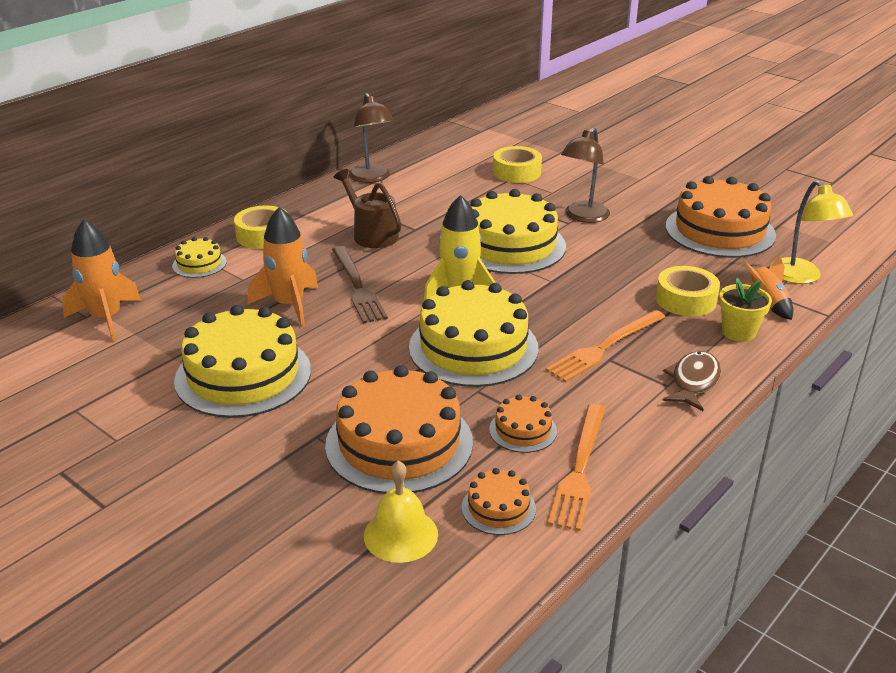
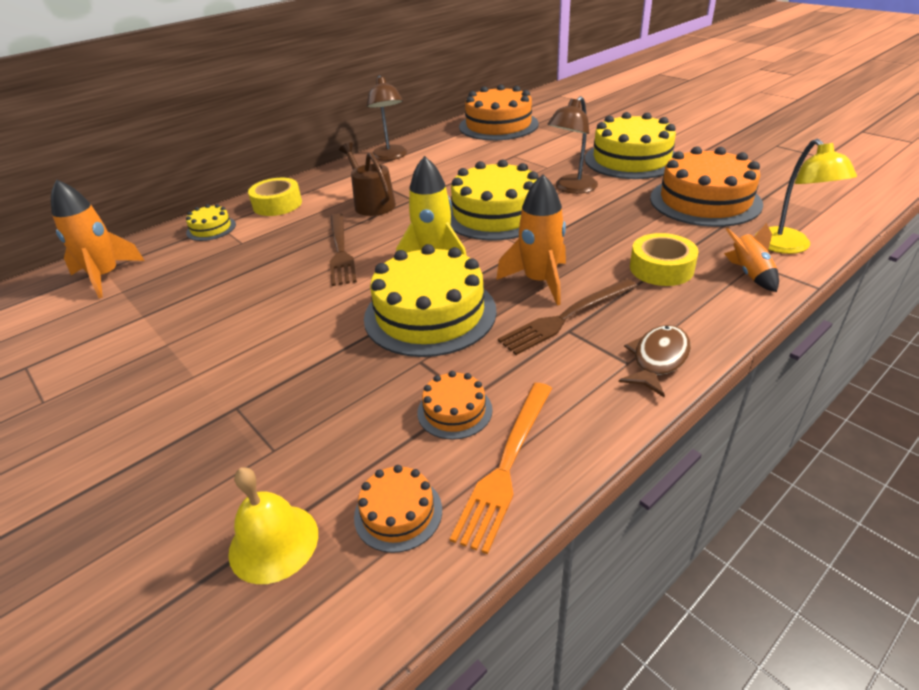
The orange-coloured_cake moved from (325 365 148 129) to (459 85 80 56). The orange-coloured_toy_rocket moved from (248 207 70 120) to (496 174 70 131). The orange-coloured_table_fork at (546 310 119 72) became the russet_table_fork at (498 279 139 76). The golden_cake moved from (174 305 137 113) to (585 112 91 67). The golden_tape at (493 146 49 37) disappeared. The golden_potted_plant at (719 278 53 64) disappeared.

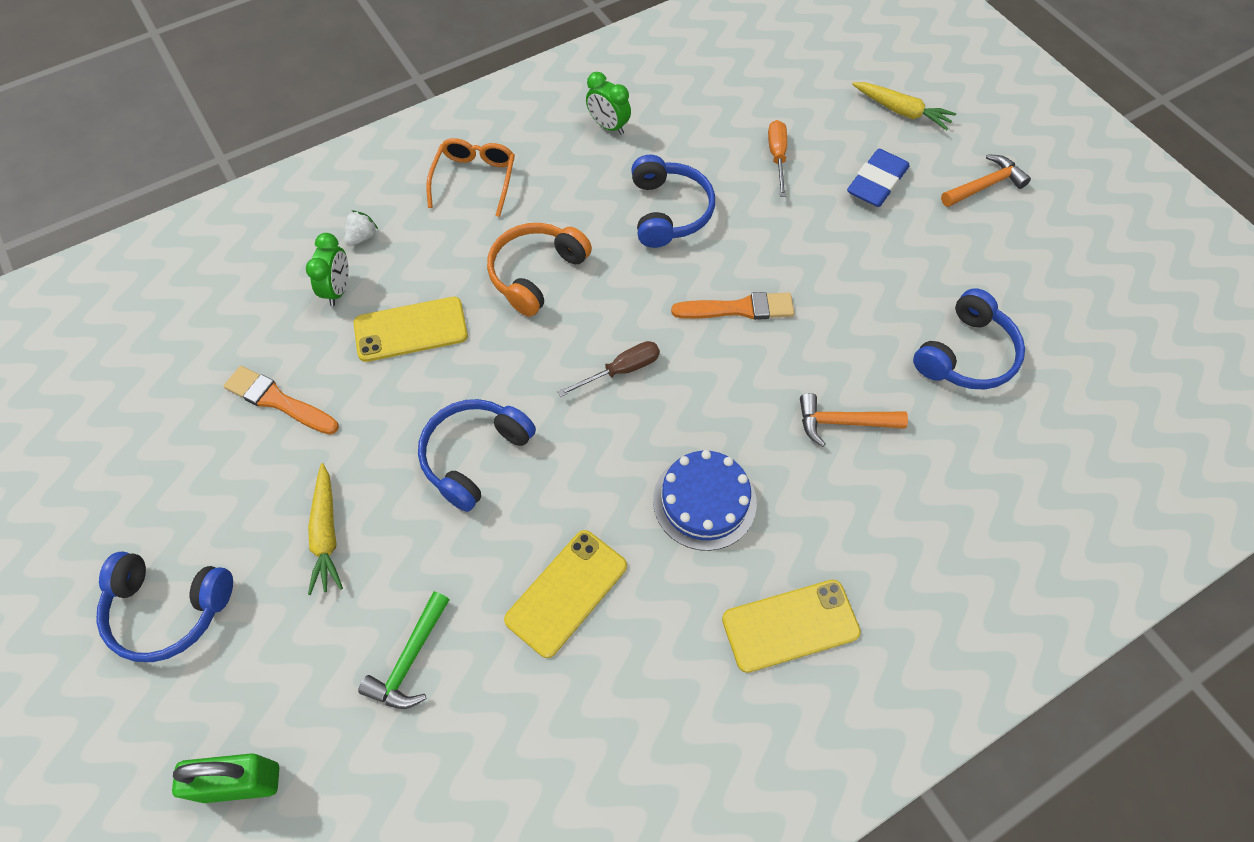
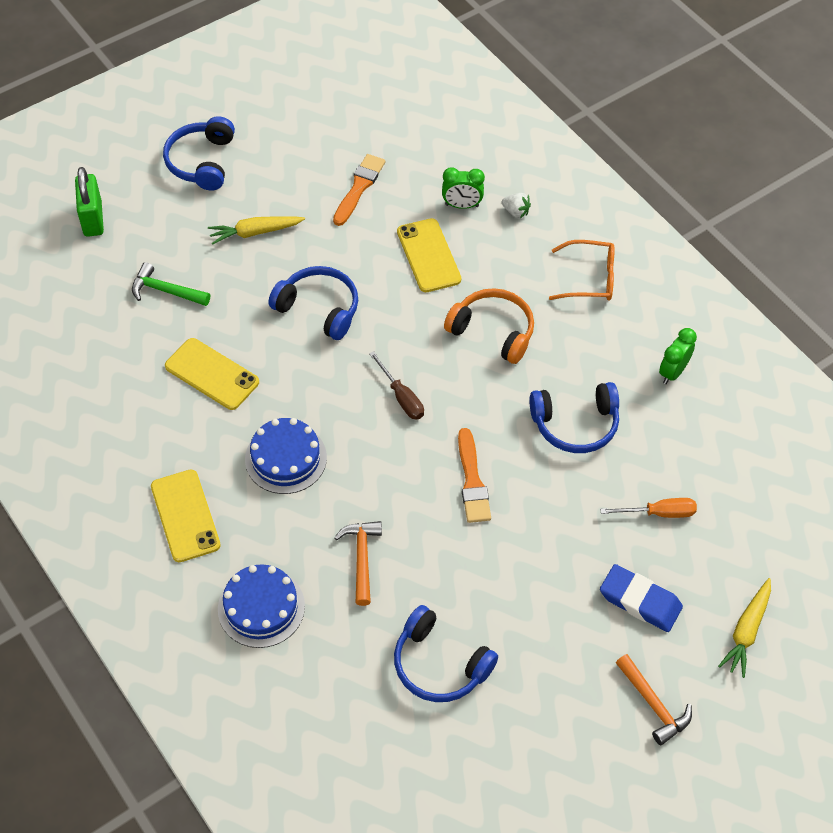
The royal_blue_cake at (218 564 87 84) appeared.

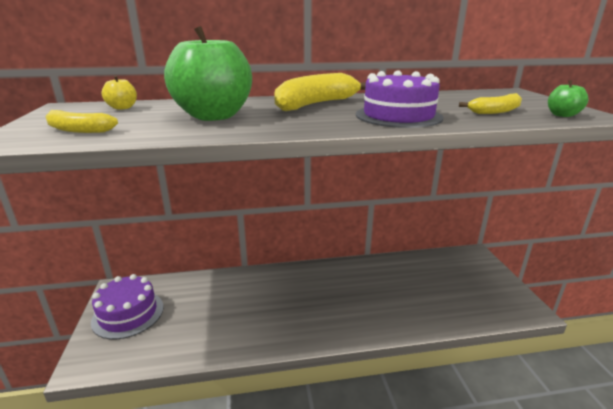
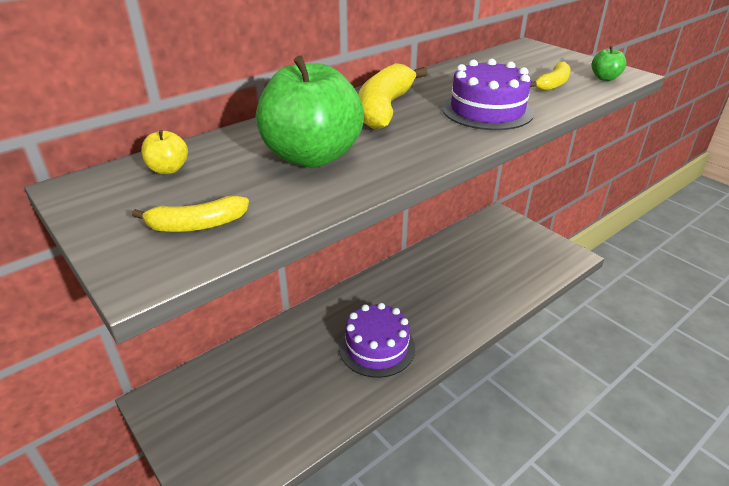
The royal_purple_cake moved from (91 274 73 65) to (339 303 76 75).

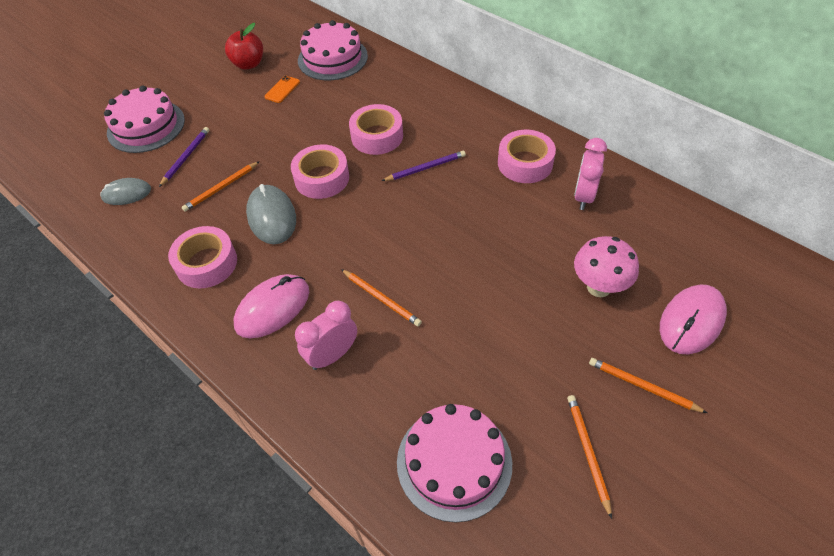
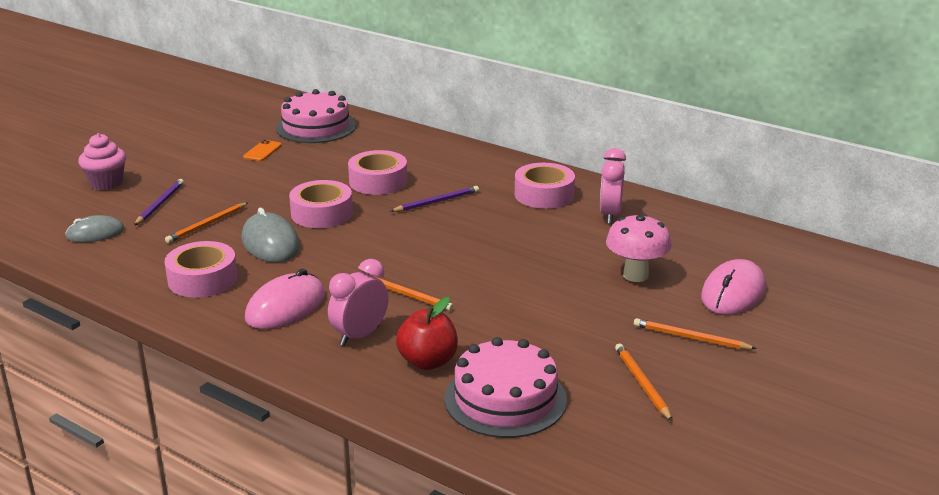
The rose-pink_cake at (104 85 81 68) was replaced by the rose-pink_muffin at (78 133 48 57). The red_toy_apple moved from (225 23 38 47) to (396 297 62 73).

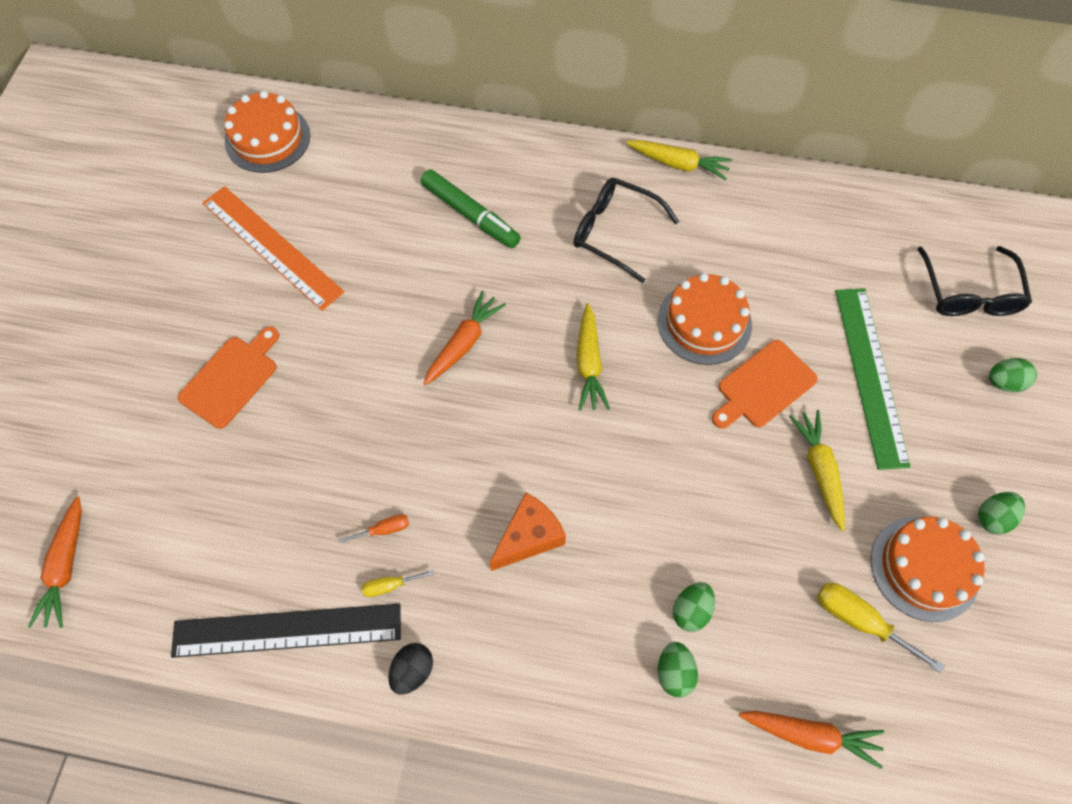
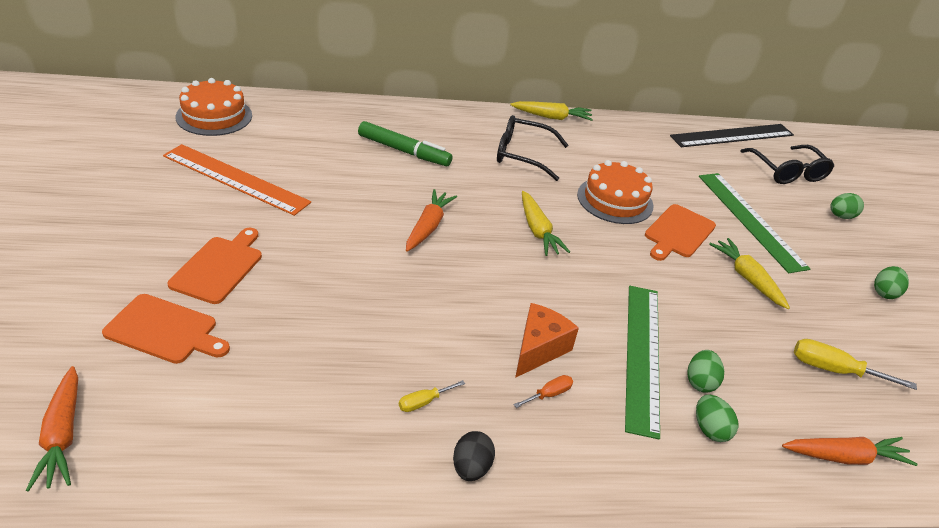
The orange-coloured_cutting_board at (102 294 128 70) appeared. The orange-coloured_screwdriver moved from (339 514 70 29) to (514 375 59 33). The leaf-green_ruler at (625 286 35 153) appeared. The jet-black_ruler moved from (171 604 230 54) to (670 124 124 23). The orange-coloured_cake at (871 516 114 106) disappeared.

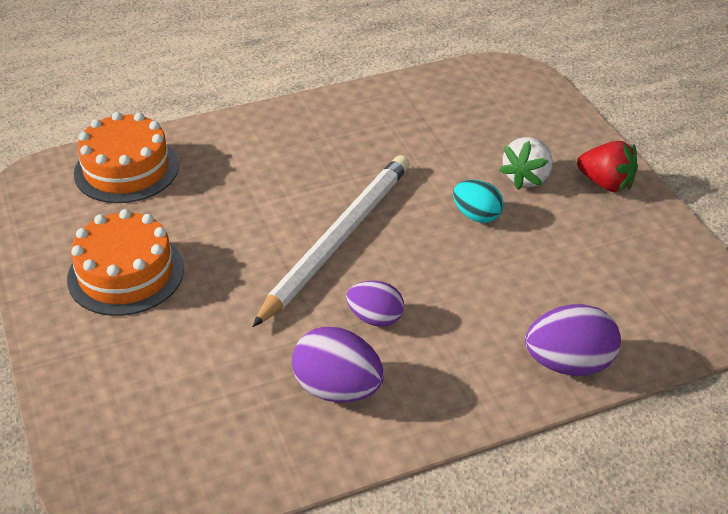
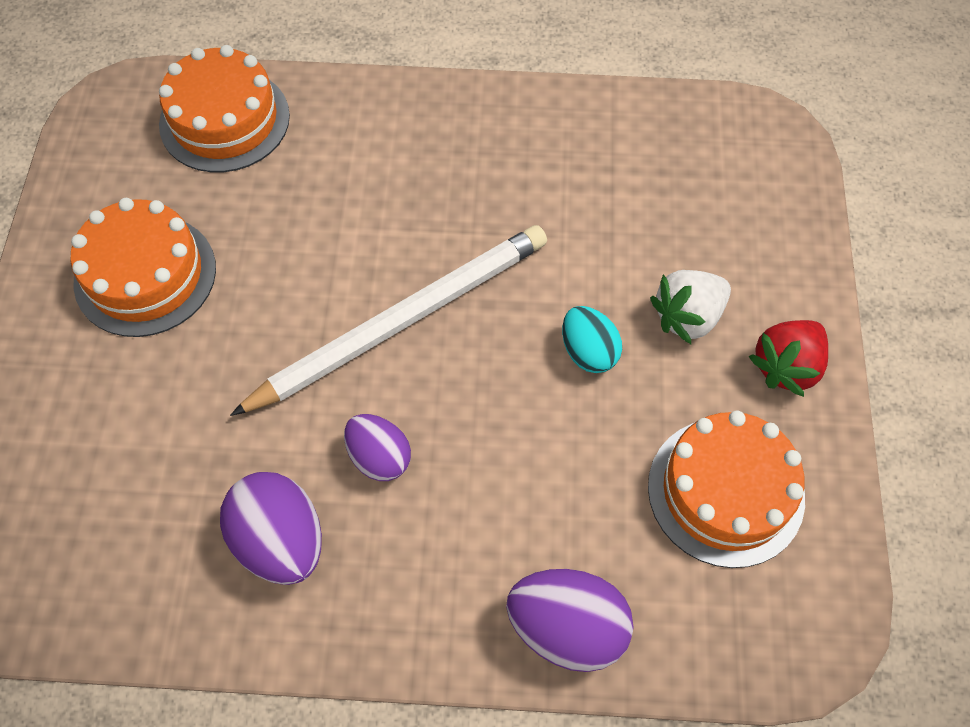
The orange-coloured_cake at (648 410 157 158) appeared. The red_strawberry at (577 141 61 51) turned 75 degrees clockwise.

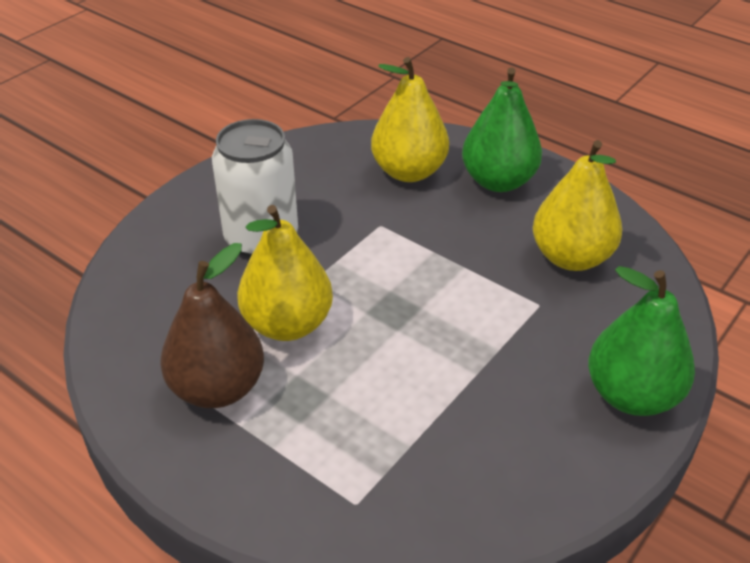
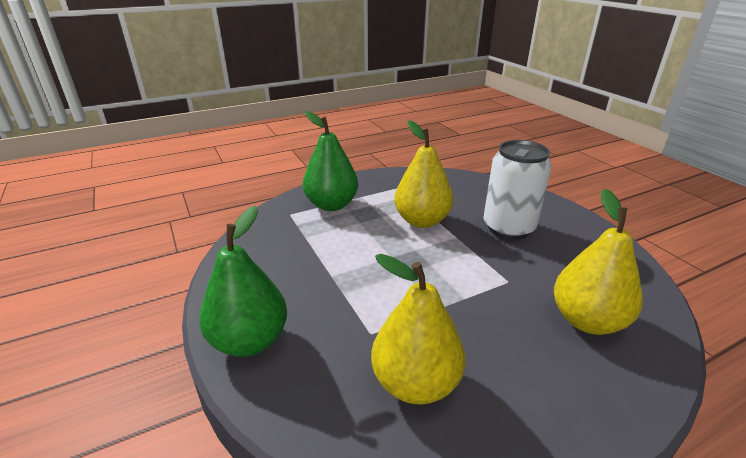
The leaf-green_pear_fruit moved from (462 68 80 124) to (303 111 55 100). The russet_pear_fruit at (160 243 104 165) disappeared.

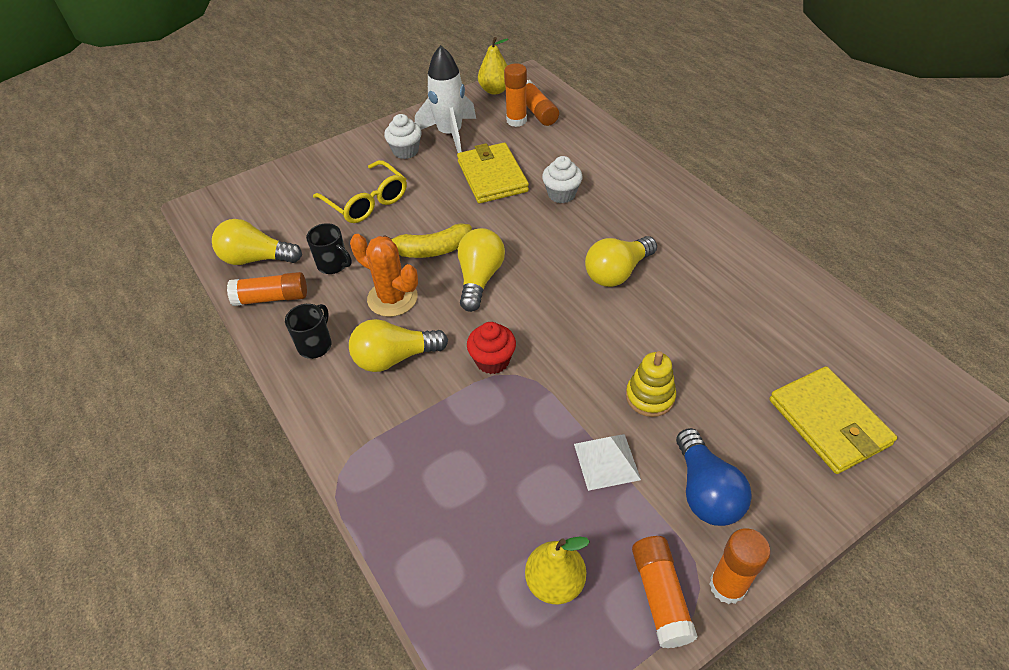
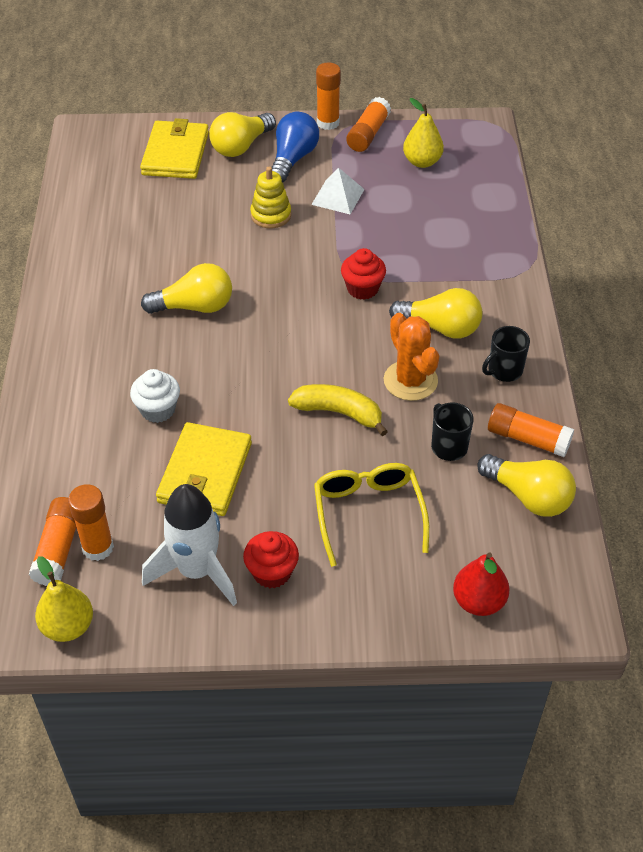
The golden_bulb moved from (458 228 47 84) to (209 112 67 45). The snow-white_muffin at (384 114 38 45) became the red_muffin at (243 531 56 57). The red_pear_fruit at (453 552 57 64) appeared.

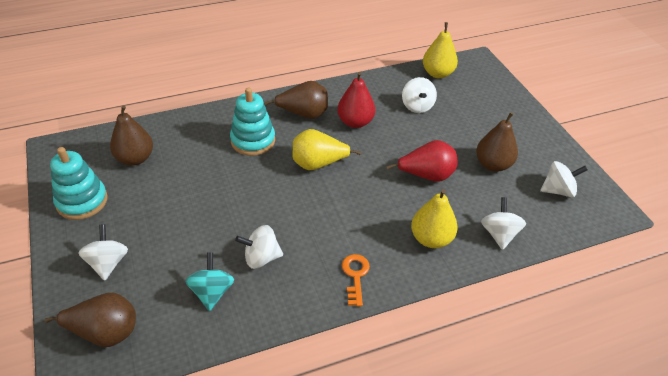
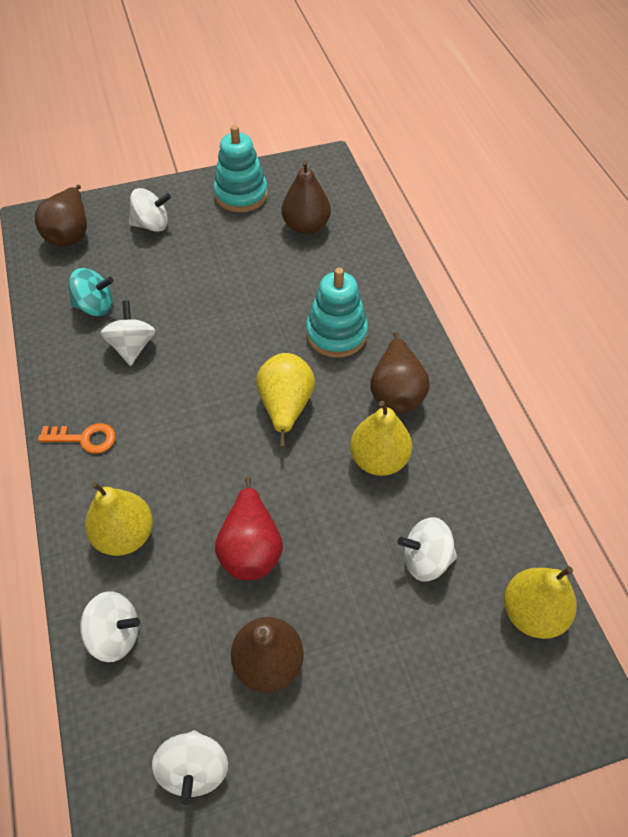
The red_pear_fruit at (337 72 38 56) became the golden_pear_fruit at (350 401 62 75).

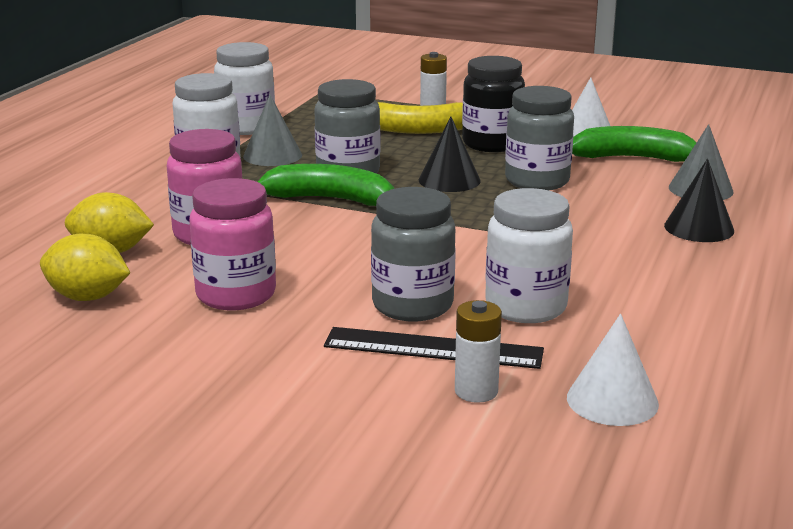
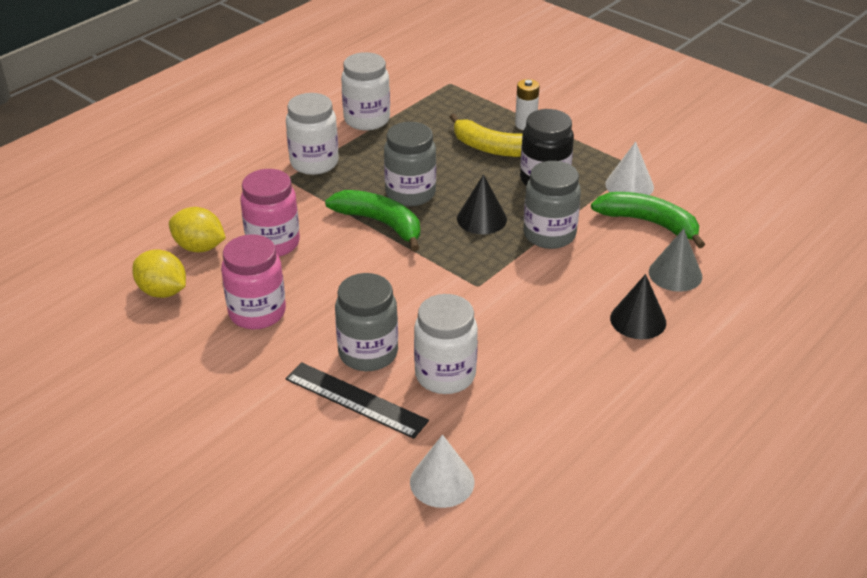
The ash-grey_cone at (243 95 59 71) disappeared. The snow-white_AA_battery at (455 300 47 103) disappeared.

